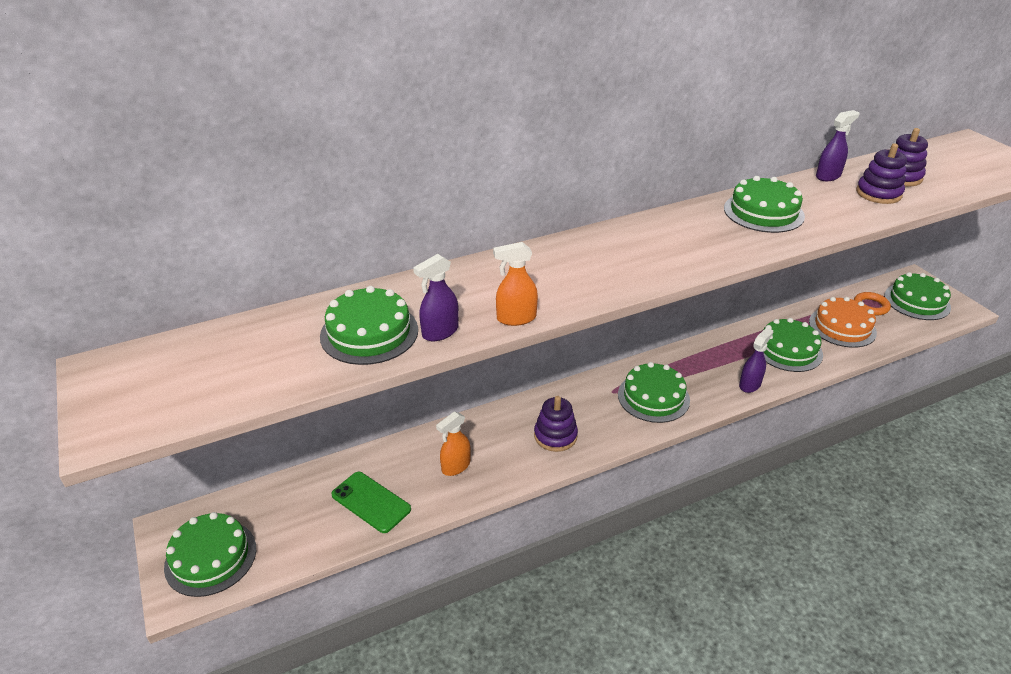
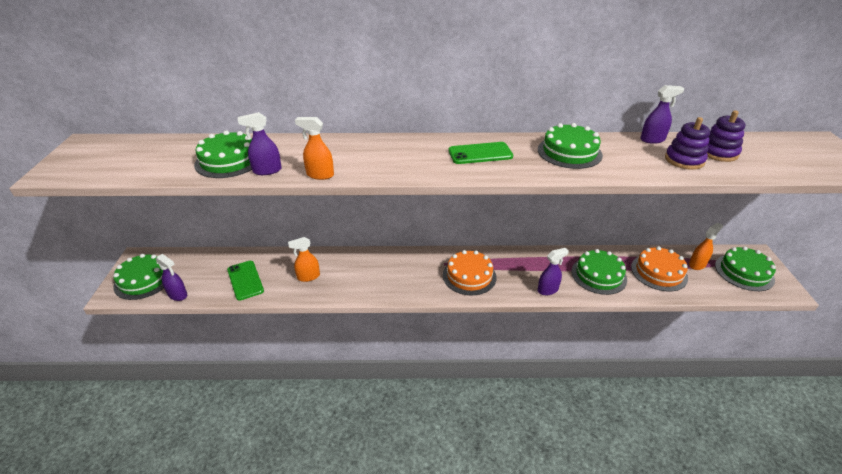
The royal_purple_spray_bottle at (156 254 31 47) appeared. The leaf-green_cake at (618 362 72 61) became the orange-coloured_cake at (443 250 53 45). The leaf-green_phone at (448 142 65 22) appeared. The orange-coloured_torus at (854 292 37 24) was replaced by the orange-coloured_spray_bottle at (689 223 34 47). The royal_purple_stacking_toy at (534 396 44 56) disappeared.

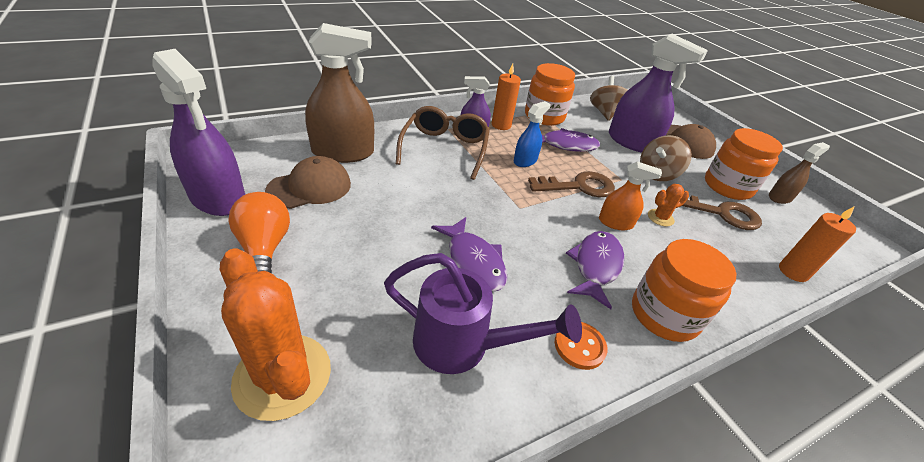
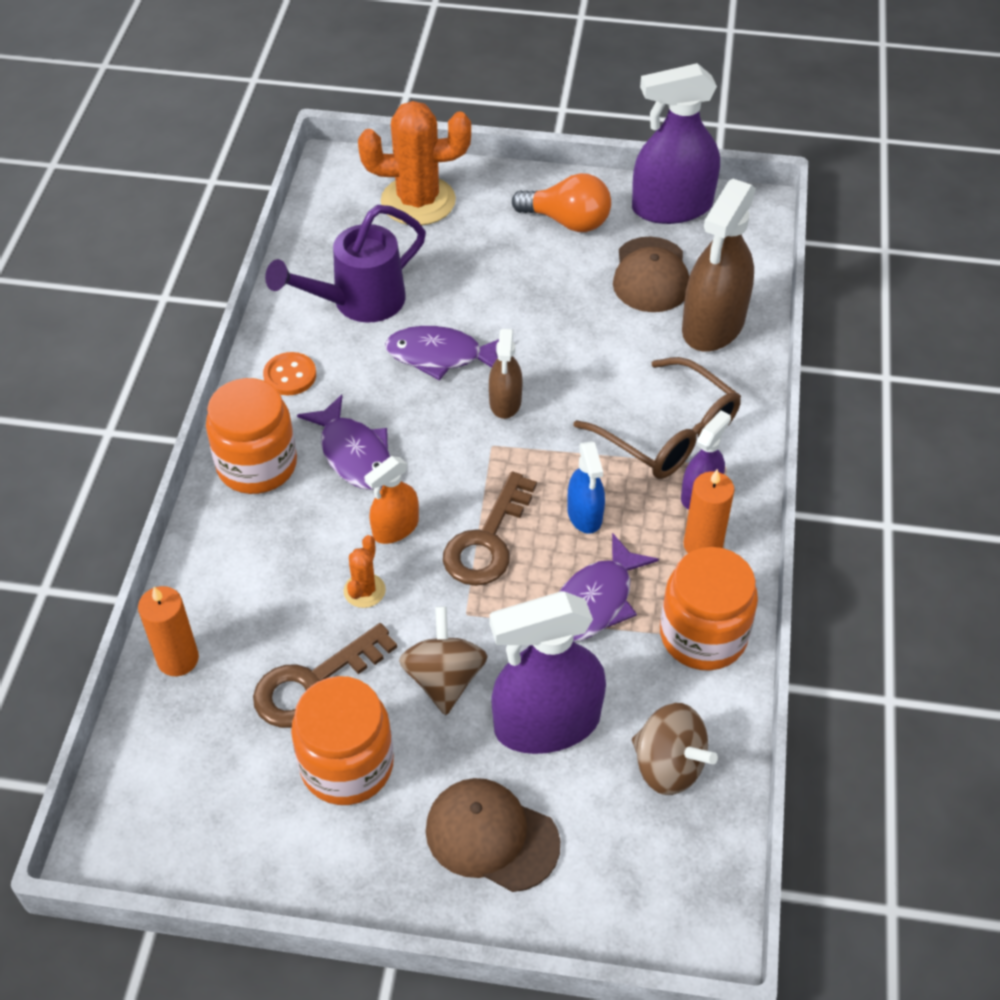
The russet_spray_bottle moved from (769 142 61 62) to (489 329 33 90).

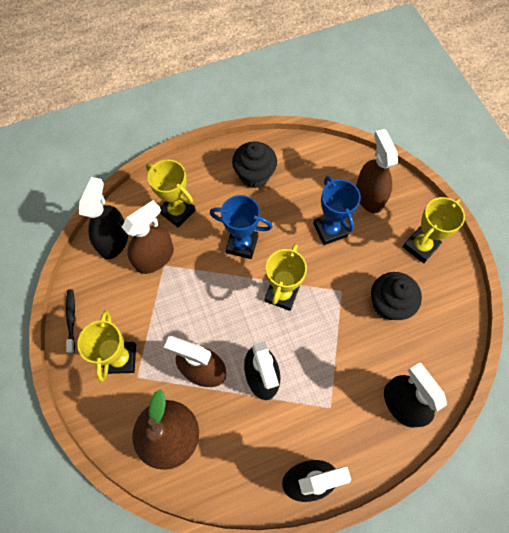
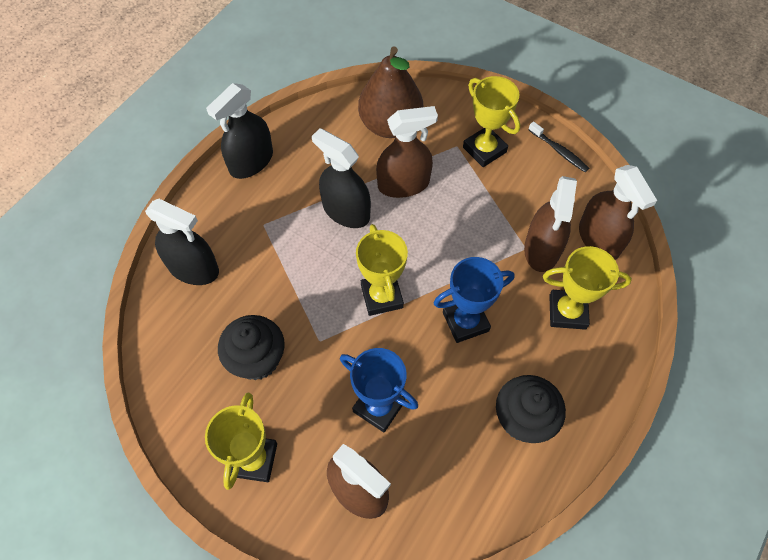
The jet-black_spray_bottle at (79 177 49 82) became the russet_spray_bottle at (579 165 78 95).

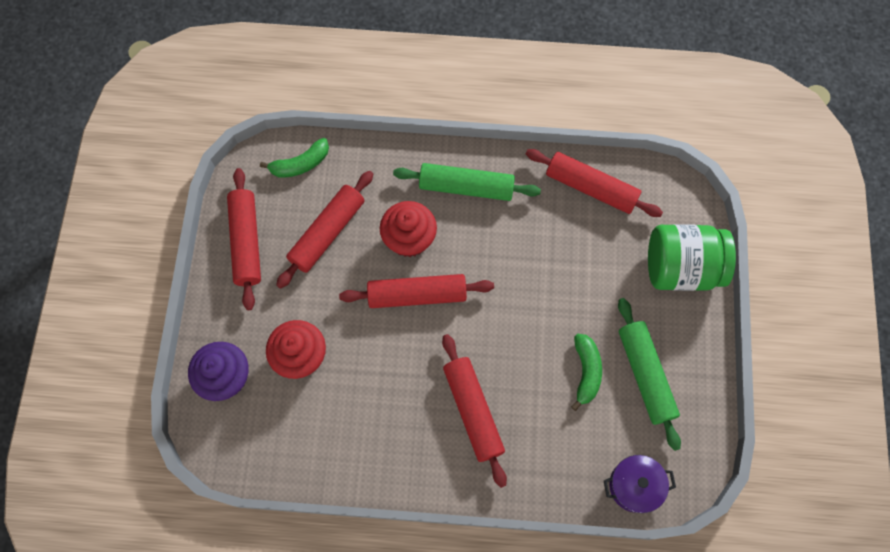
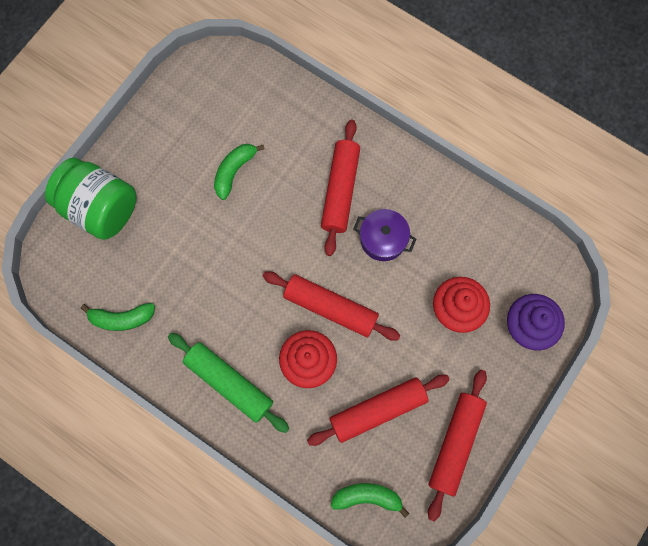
The red_dough_roller at (526 149 137 68) was replaced by the leaf-green_banana at (81 303 74 28). The royal_purple_cooking_pot moved from (604 455 72 58) to (353 209 63 52). The leaf-green_dough_roller at (618 298 63 153) disappeared.

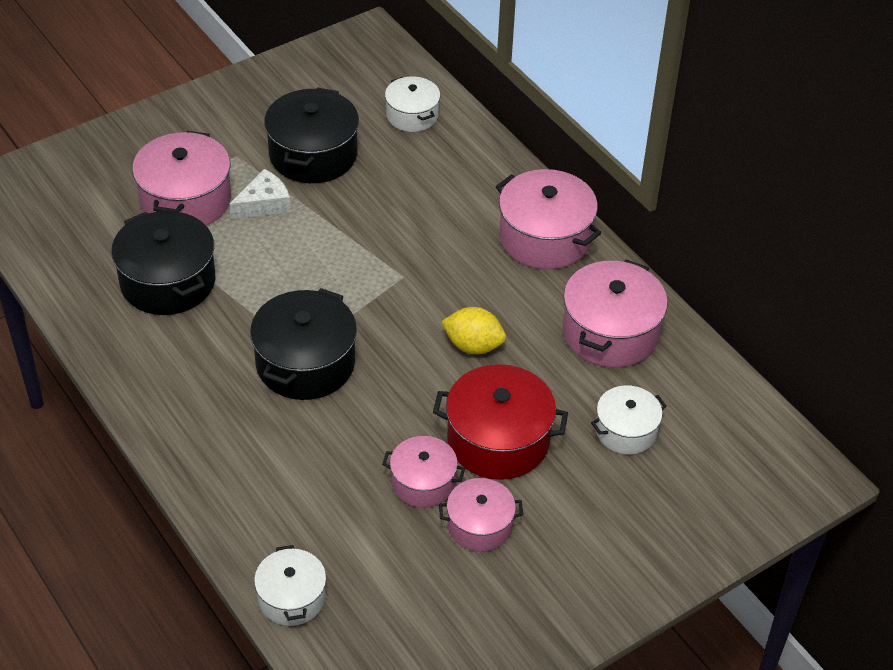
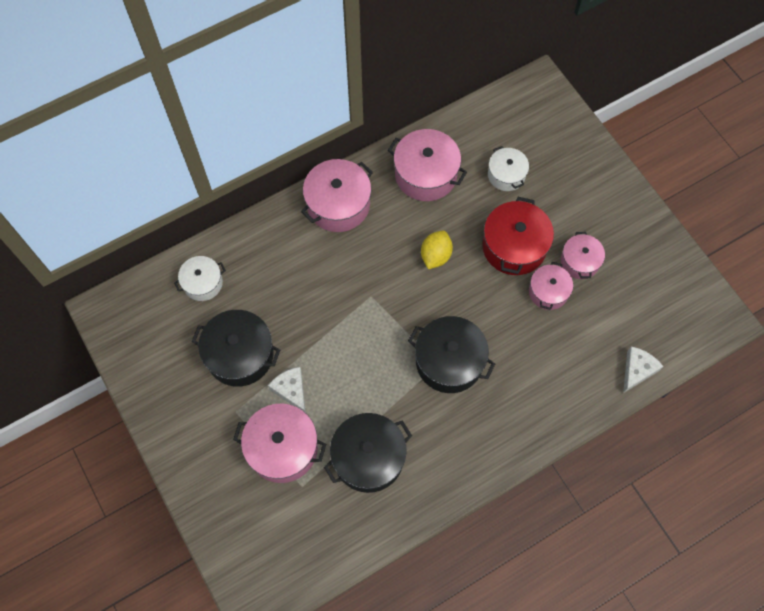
The snow-white_cooking_pot at (254 545 72 81) was replaced by the snow-white_piece_of_cheese at (623 346 41 47).

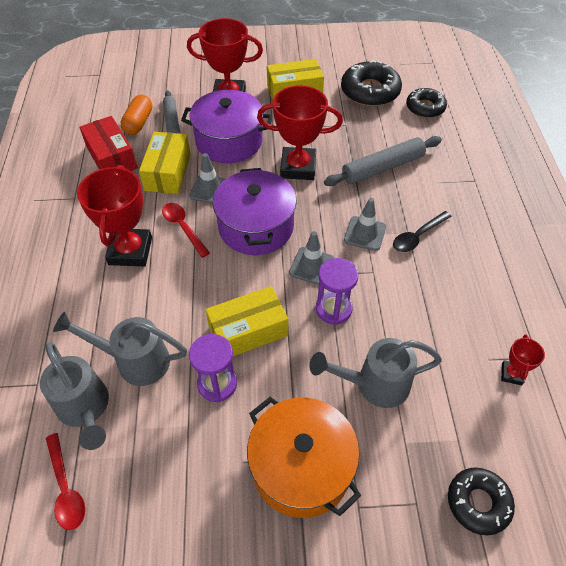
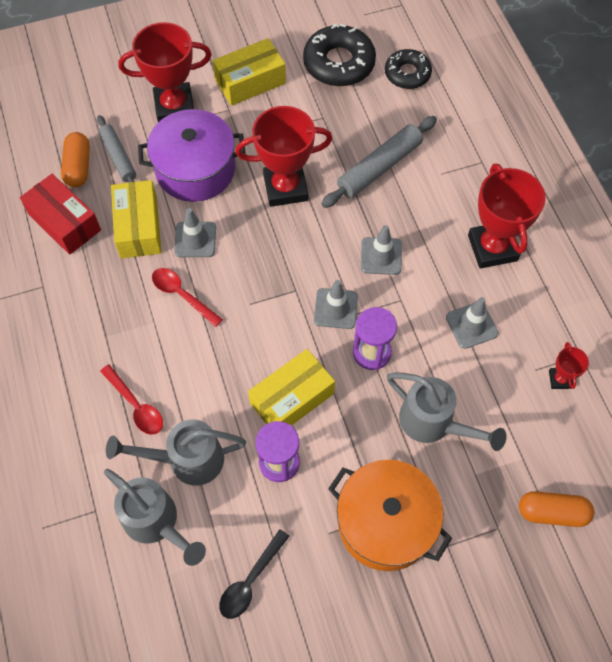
The red_spoon moved from (46 433 39 97) to (100 365 63 70). The jet-black_spoon moved from (393 211 59 41) to (219 529 71 90). The ash-grey_watering_can at (309 338 133 70) turned 120 degrees counterclockwise. The ash-grey_road_cone at (446 297 52 52) appeared. The red_trophy moved from (77 165 75 101) to (468 164 77 105). The jet-black_donut at (448 467 67 68) was replaced by the orange-coloured_pill at (519 491 75 36). The royal_purple_cooking_pot at (213 168 84 87) disappeared.

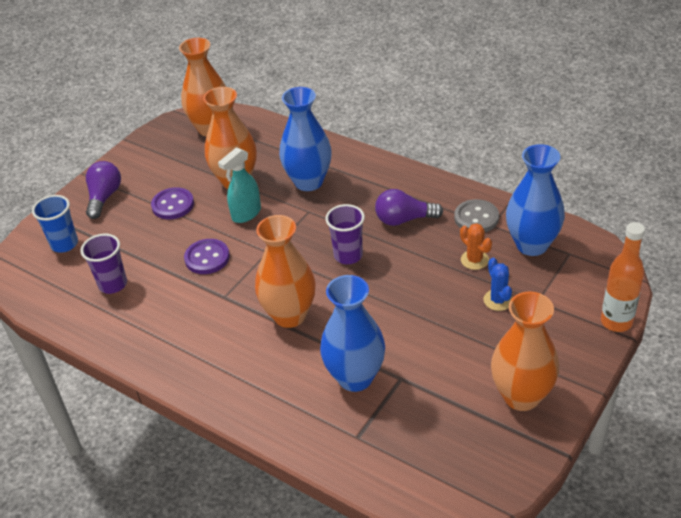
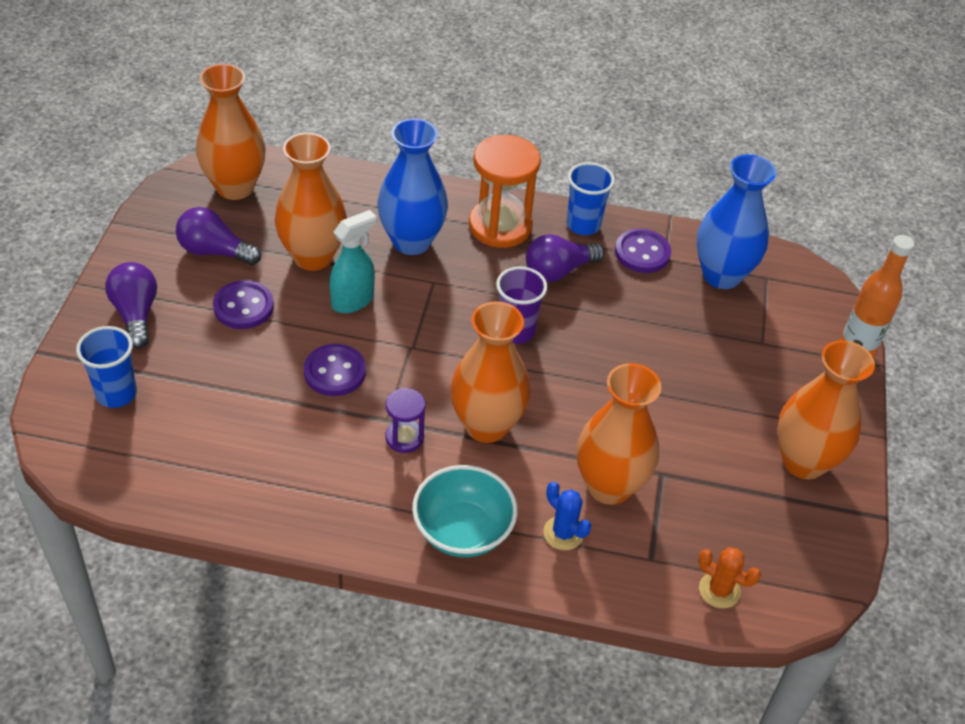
The royal_purple_bulb at (176 207 85 58) appeared. The teal_spray_bottle at (218 147 43 76) turned 150 degrees counterclockwise. The royal_purple_hourglass at (386 388 40 65) appeared. The teal_deep_dish at (412 465 106 92) appeared. The orange-coloured_hourglass at (469 135 72 113) appeared. The royal_blue_cactus moved from (484 258 29 53) to (543 481 48 69). The royal_blue_beaker at (567 162 48 73) appeared. The royal_blue_vase at (320 275 65 117) became the orange-coloured_vase at (577 363 84 142). The ash-grey_shirt_button at (454 199 45 33) became the royal_purple_shirt_button at (615 229 56 44). The orange-coloured_cactus moved from (460 223 32 47) to (698 547 63 62). The royal_purple_beaker at (80 234 47 60) disappeared.

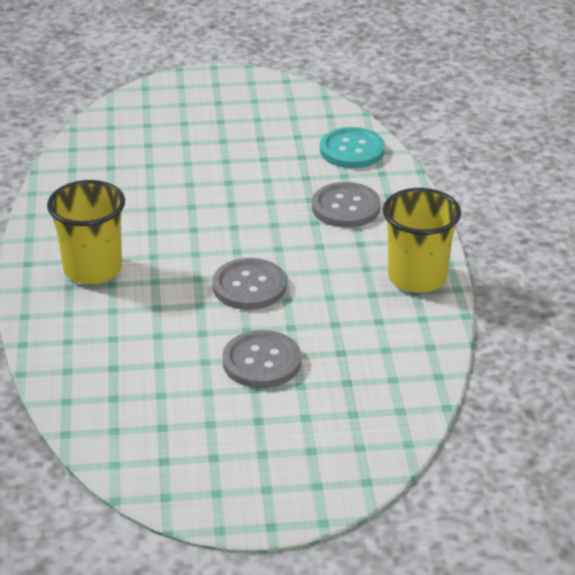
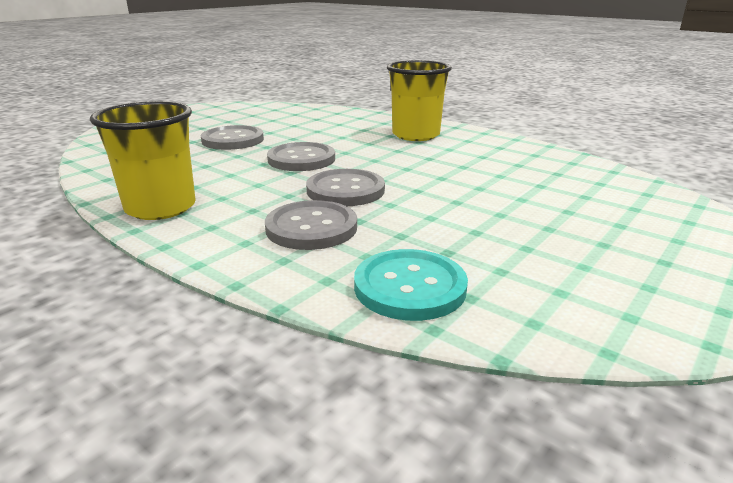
The ash-grey_shirt_button at (306 169 79 37) appeared.

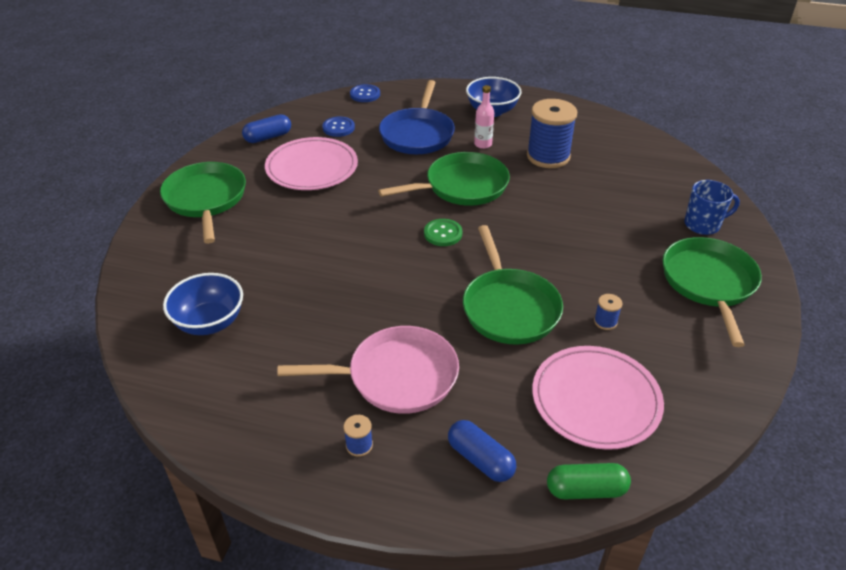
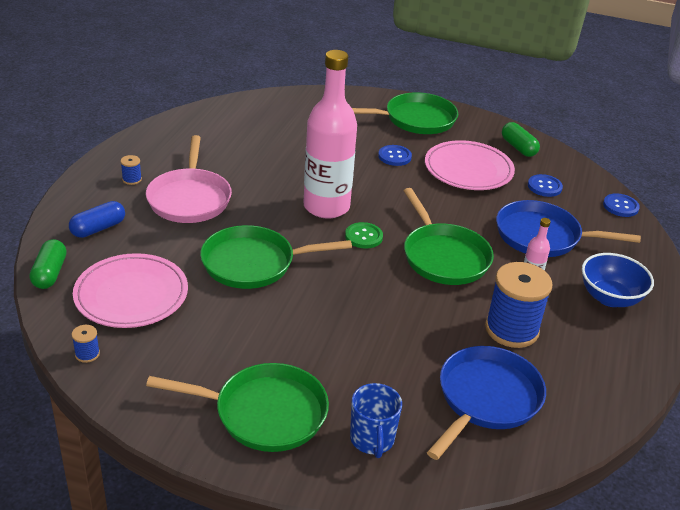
The royal_blue_spool moved from (594 294 28 36) to (72 325 28 38). The rose-pink_flask at (304 50 53 168) appeared. The royal_blue_shirt_button at (378 145 34 21) appeared. The royal_blue_skillet at (427 346 119 114) appeared. The royal_blue_pill at (242 114 49 29) became the leaf-green_pill at (502 122 38 35). The royal_blue_deep_dish at (163 273 80 62) disappeared.

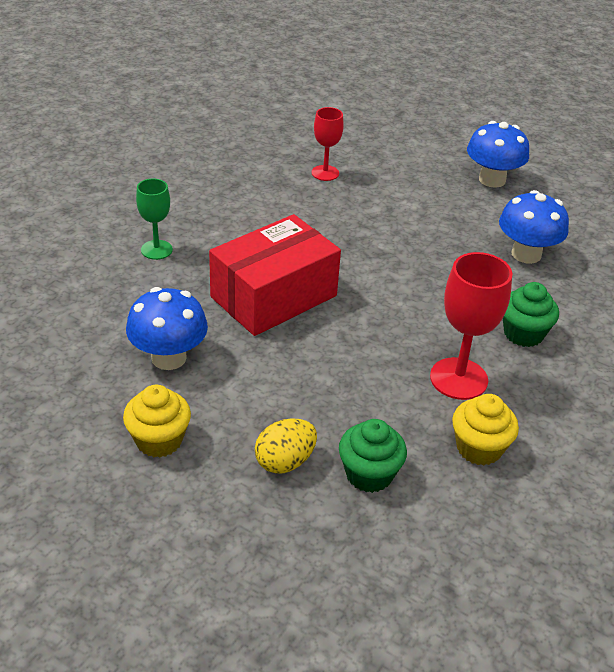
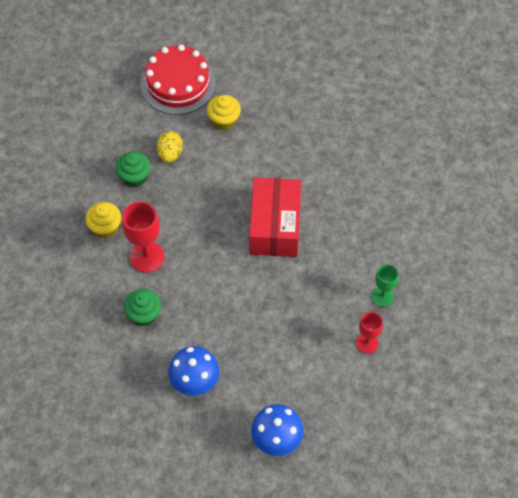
The red_cake at (141 45 75 70) appeared. The leaf-green_wine_glass moved from (136 178 37 82) to (372 264 27 43). The royal_blue_toadstool at (126 287 82 83) disappeared.

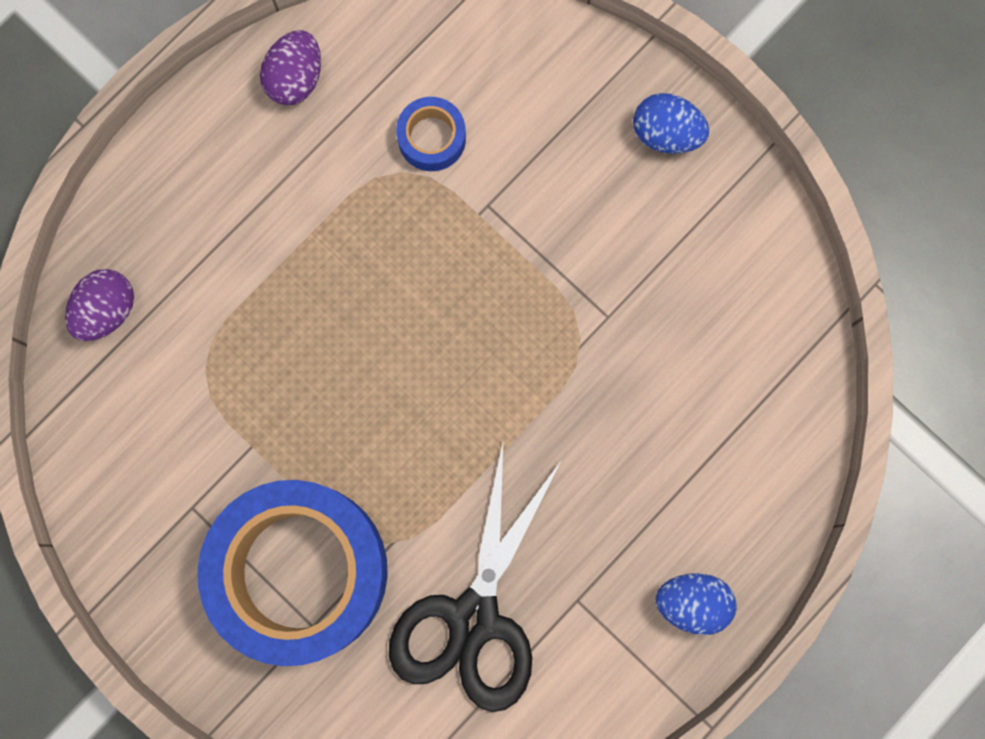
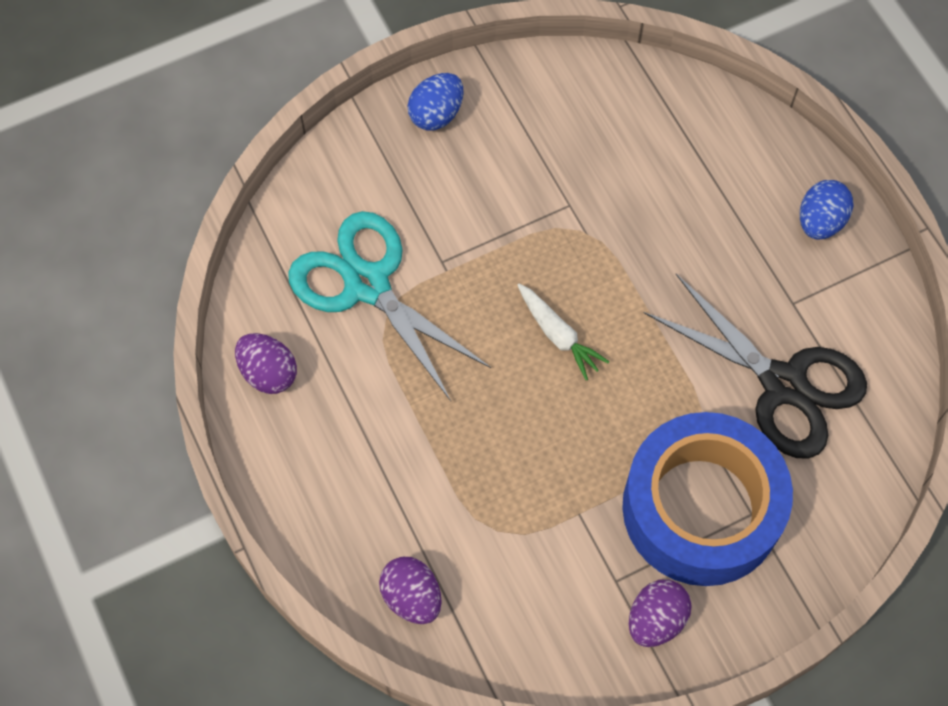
The royal_blue_tape at (396 97 70 74) was replaced by the teal_pair_of_scissors at (288 211 203 190). The snow-white_carrot at (518 284 92 96) appeared. The royal_purple_egg_shape at (629 579 62 68) appeared.

